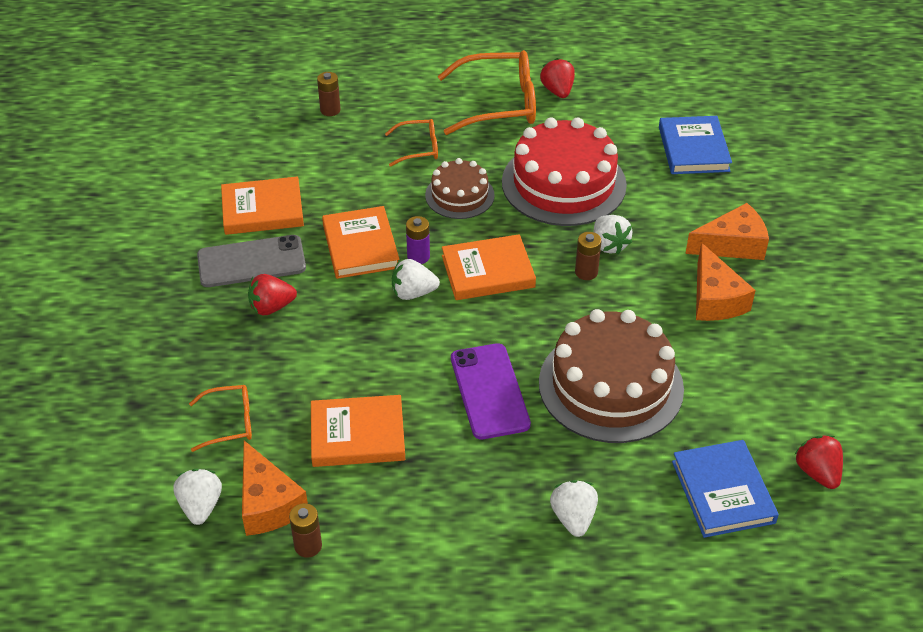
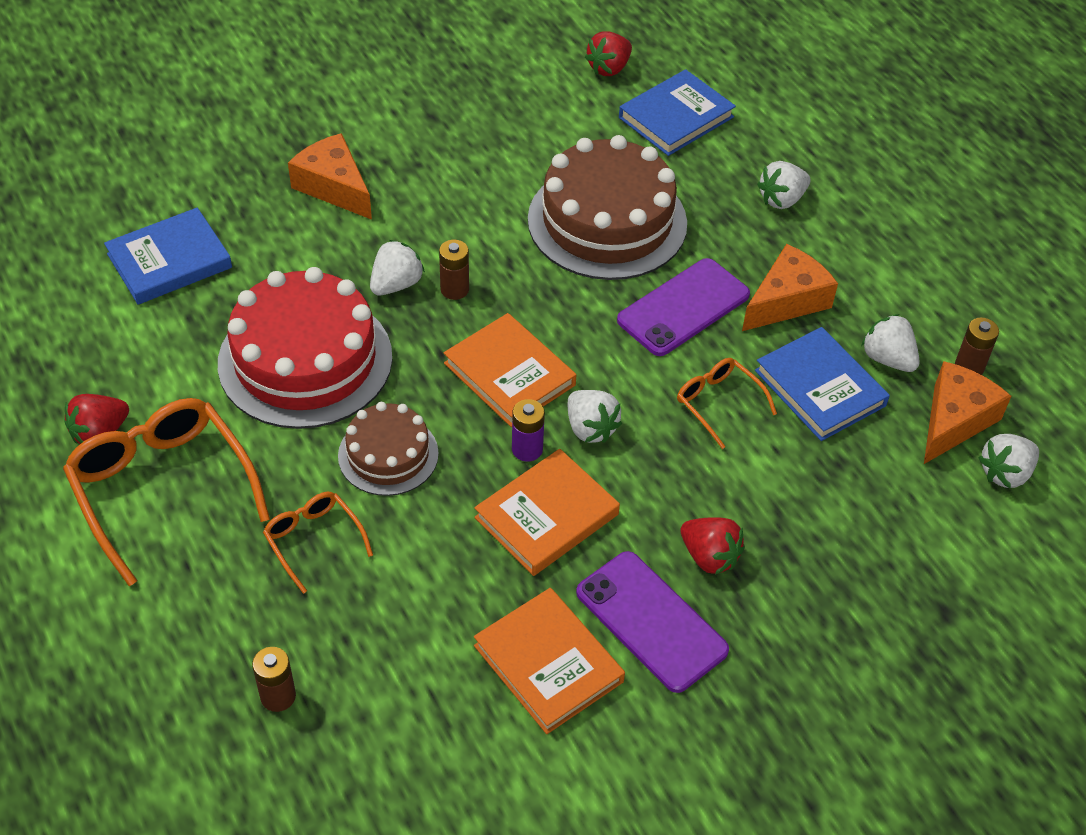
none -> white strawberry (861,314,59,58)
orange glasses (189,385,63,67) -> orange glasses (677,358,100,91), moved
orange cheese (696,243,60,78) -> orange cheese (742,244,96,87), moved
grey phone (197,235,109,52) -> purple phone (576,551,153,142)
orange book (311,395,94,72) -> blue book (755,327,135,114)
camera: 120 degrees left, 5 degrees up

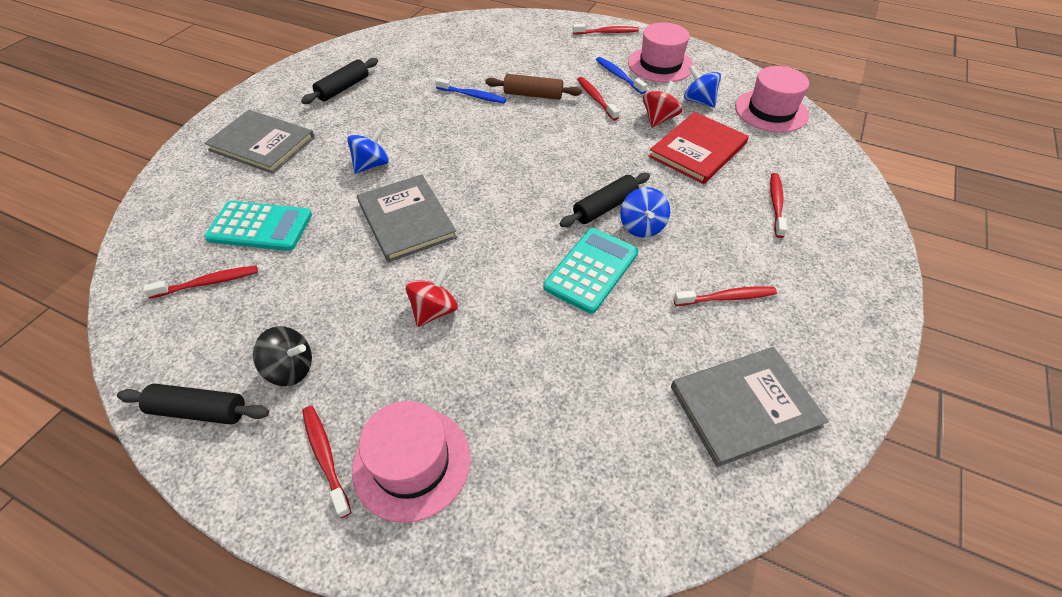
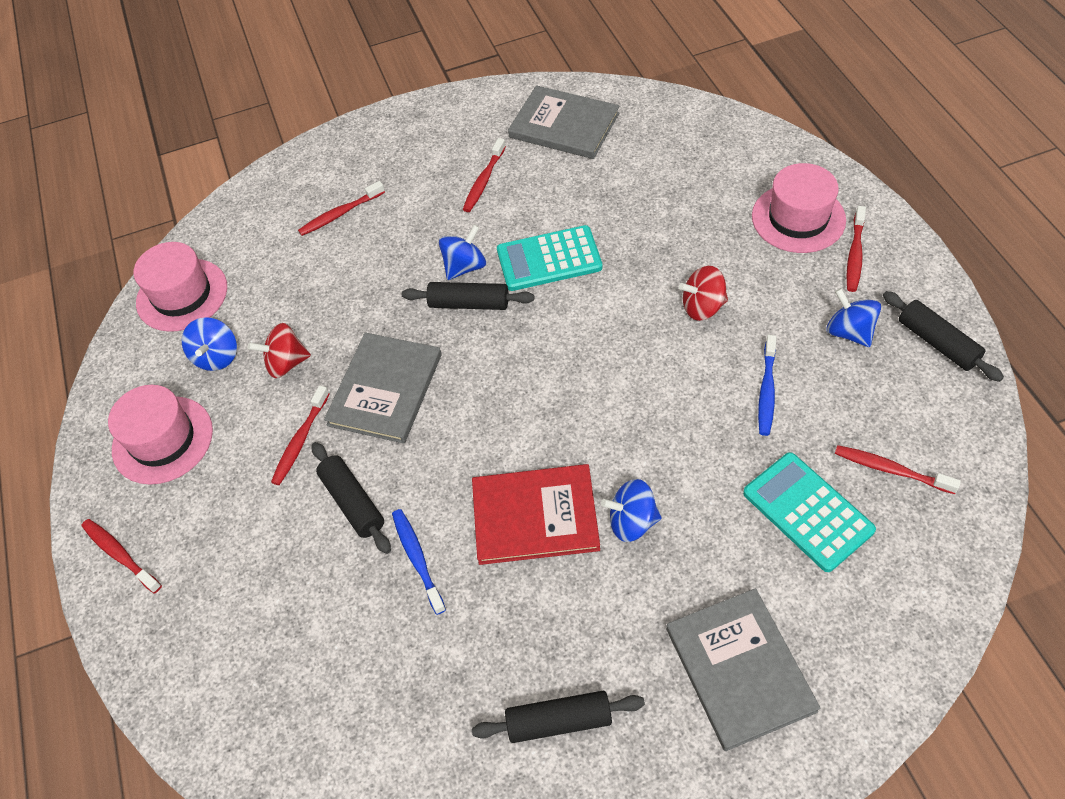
grey book (357,174,100,88) -> grey book (324,332,118,111), moved
blue toothbrush (596,57,51,37) -> blue toothbrush (758,335,18,101), moved
red book (649,112,100,72) -> red book (472,464,128,101), moved
black spinning top (253,326,59,60) -> blue spinning top (827,288,54,59)
brown rolling pin (485,74,97,26) -> black rolling pin (312,442,79,112)
red toothbrush (673,286,104,20) -> red toothbrush (463,138,43,74), 105 degrees counterclockwise
camera: 130 degrees left, 5 degrees up

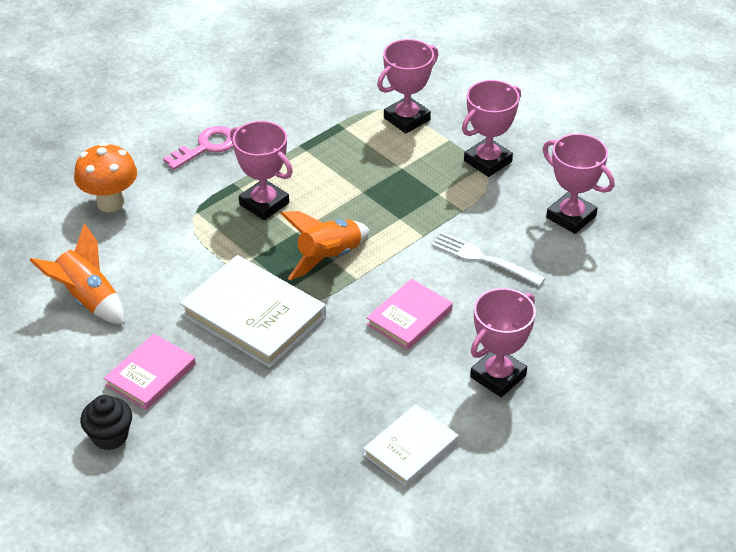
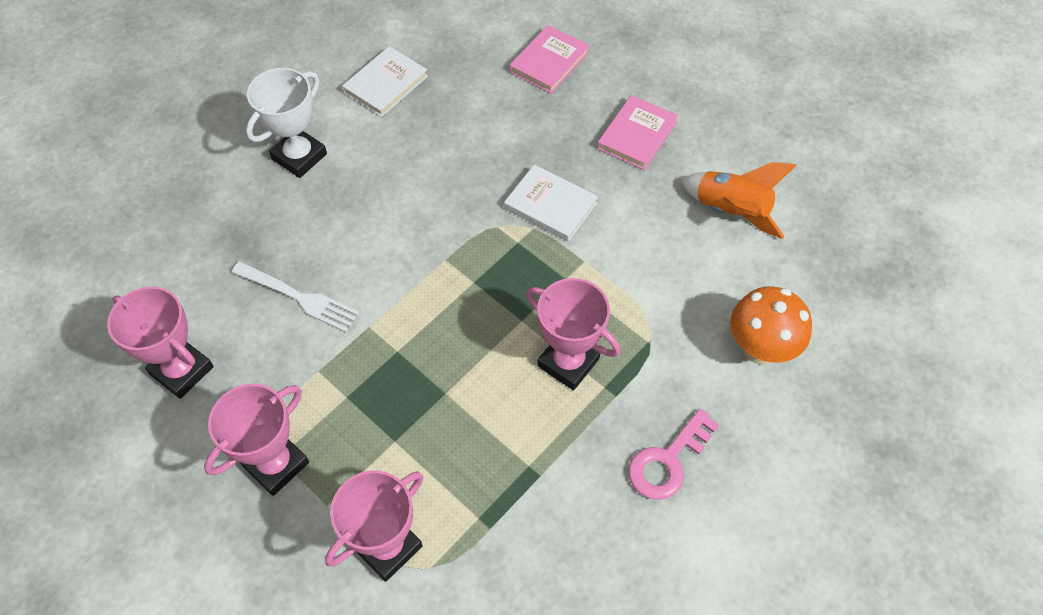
black cupcake (80,395,52,55) -> none
orange rocket (280,211,89,69) -> none
pink book (367,279,86,71) -> pink book (509,25,81,69), moved
pink trophy (470,288,66,109) -> white trophy (246,68,81,110)
white book (180,255,146,113) -> white book (504,165,94,77), x0.61
camera: 175 degrees right, 15 degrees up

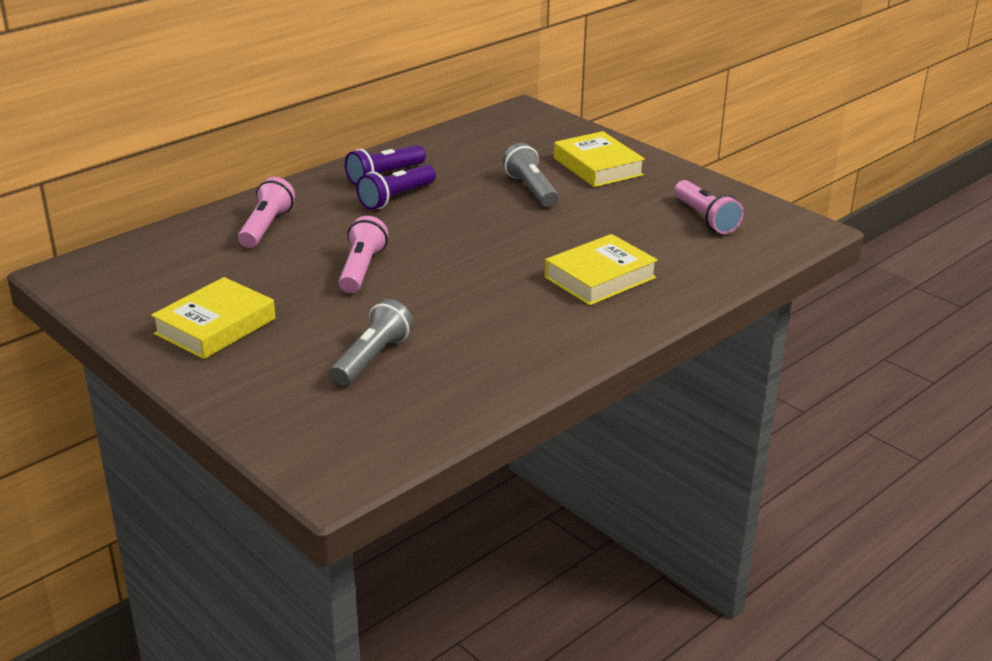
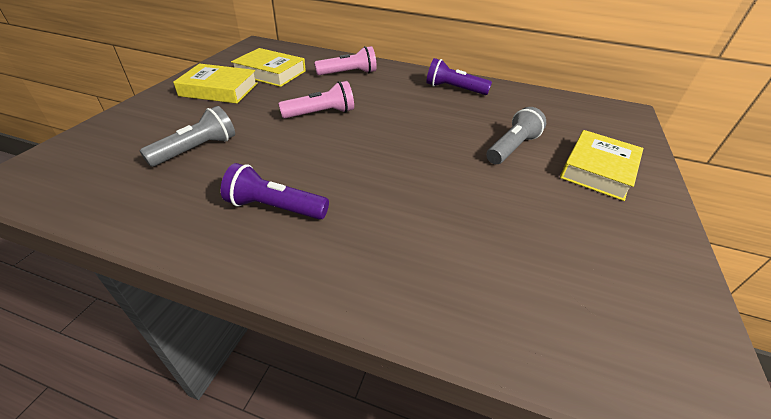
pink flashlight (674,180,70,54) -> none
purple flashlight (356,165,80,45) -> purple flashlight (221,163,108,57), moved
yellow book (545,234,113,71) -> yellow book (231,48,75,39), moved
grey flashlight (330,299,83,87) -> grey flashlight (140,106,95,61), 45 degrees counterclockwise
camera: 60 degrees right, 10 degrees up

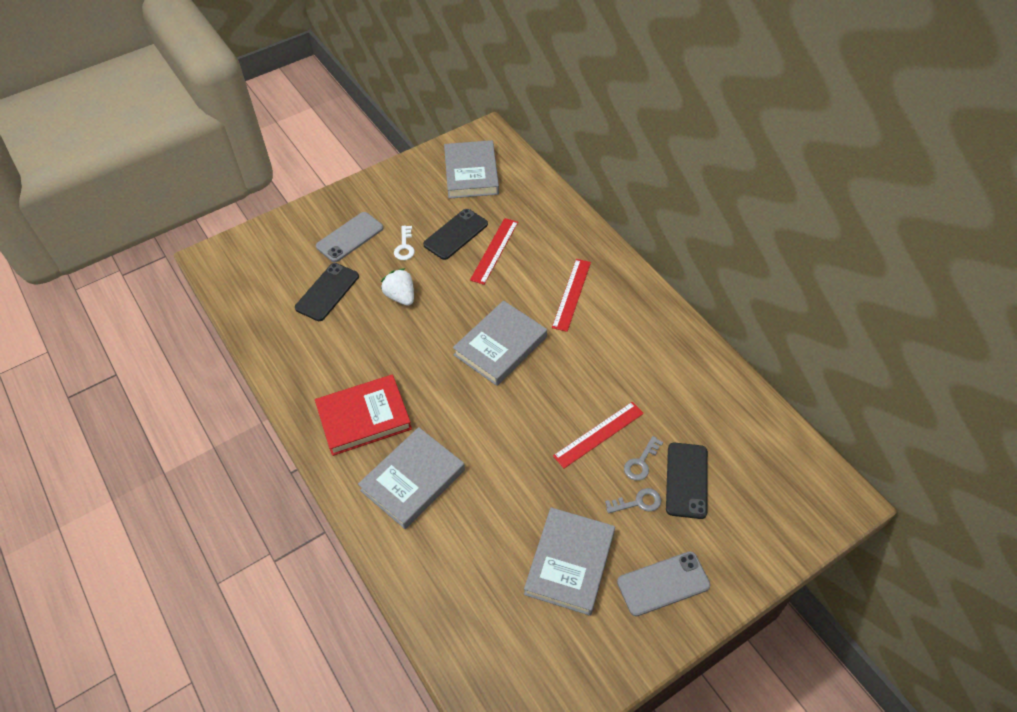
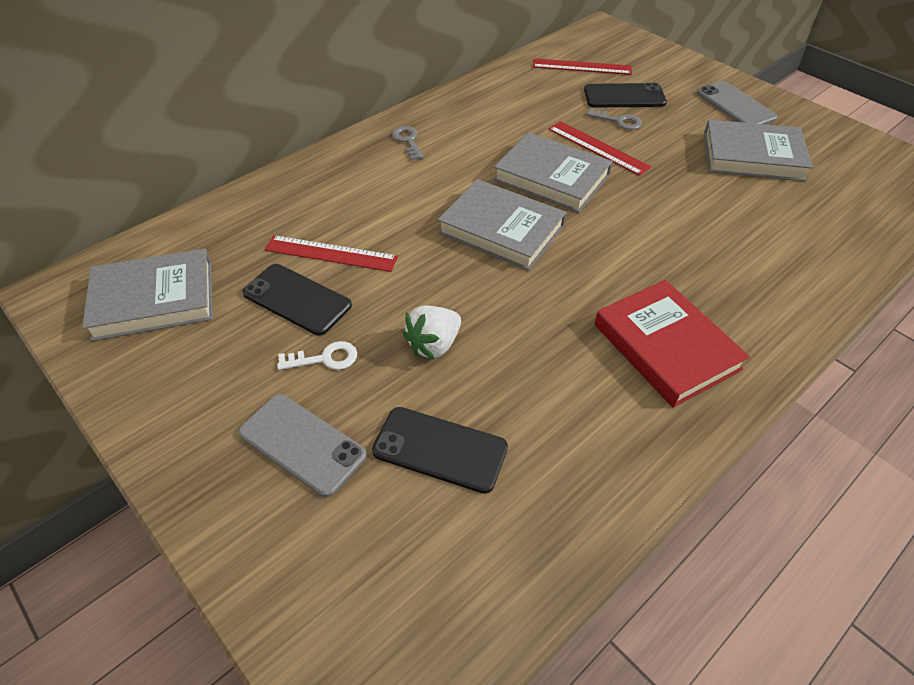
grey book (358,427,107,102) -> grey book (493,132,120,81), moved
red ruler (552,259,39,73) -> red ruler (532,58,100,17), moved
grey key (605,488,56,26) -> grey key (392,126,32,34), moved
camera: 100 degrees left, 5 degrees down

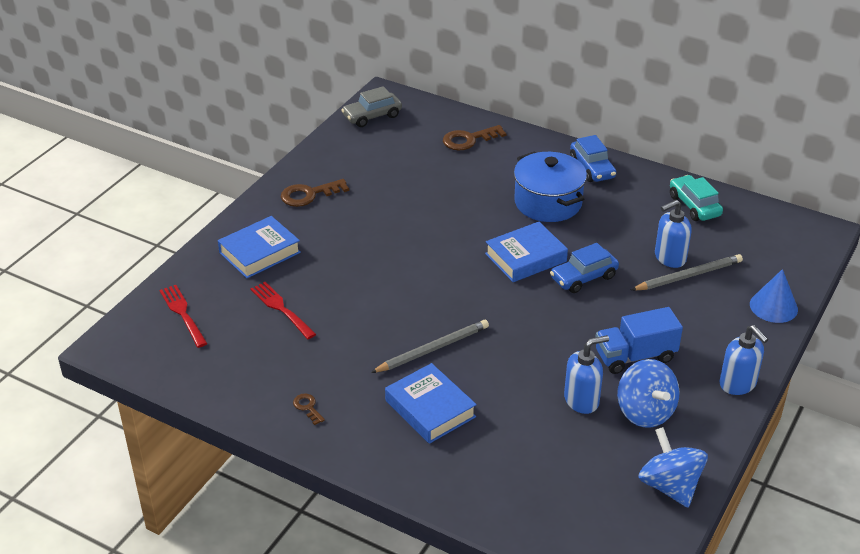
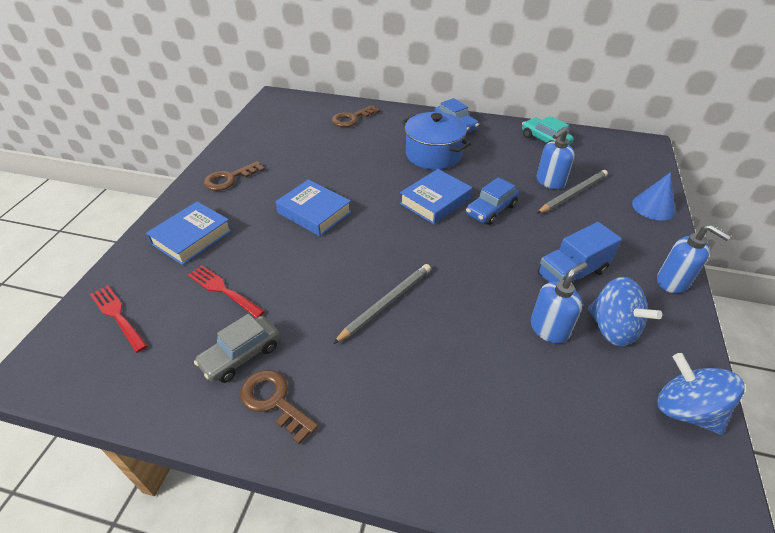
grey car (341,86,61,41) -> grey car (194,314,86,69), moved
blue book (385,363,92,81) -> blue book (276,179,76,57), moved
brown key (293,393,32,32) -> brown key (240,370,78,74), x1.87
camera: 15 degrees left, 5 degrees up

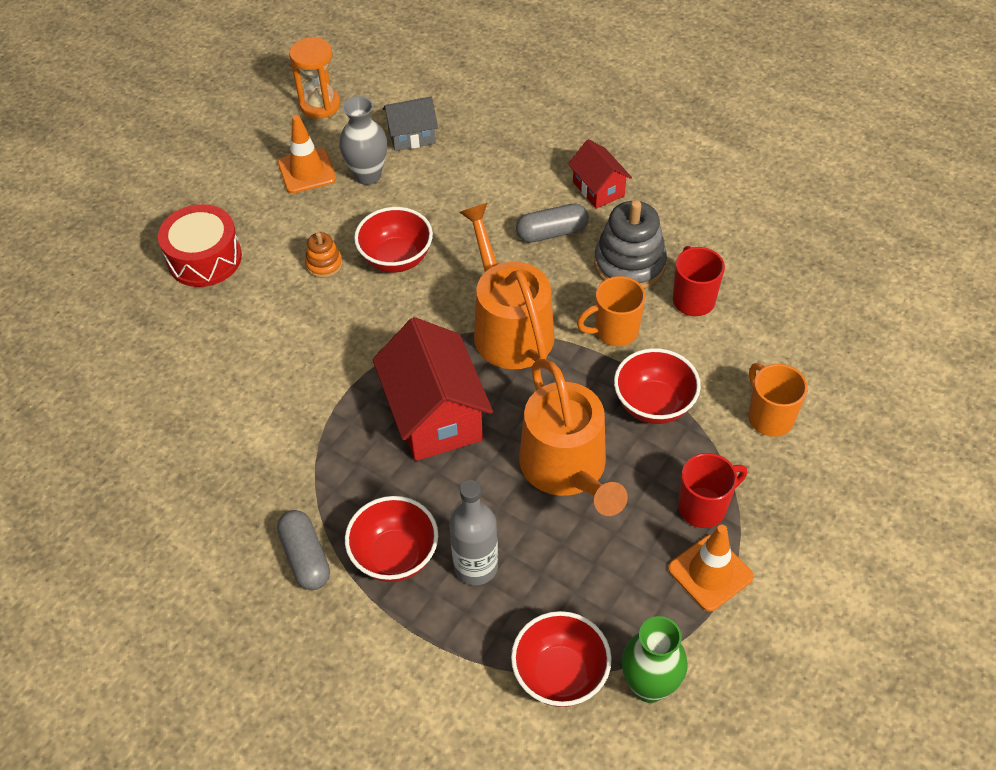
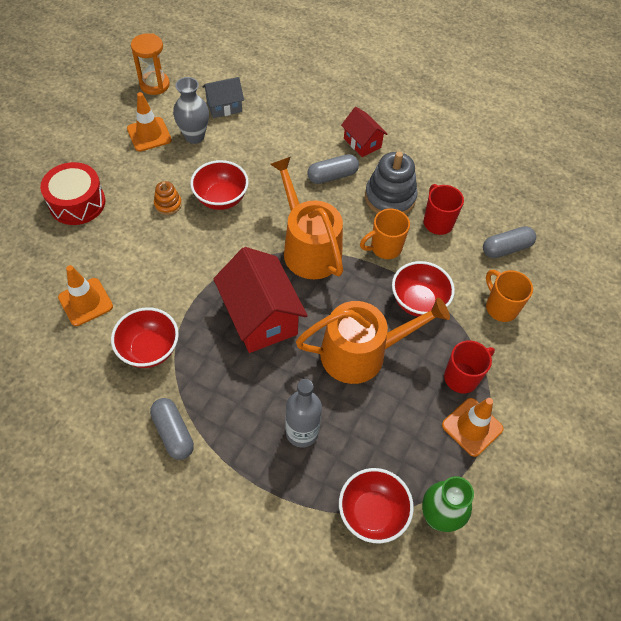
none -> orange traffic cone (58,265,55,61)
none -> grey capsule (483,226,53,32)
red bowl (345,496,93,86) -> red bowl (111,307,68,61), moved
orange watering can (519,359,109,157) -> orange watering can (296,297,154,87), 75 degrees counterclockwise
camera: 10 degrees left, 5 degrees up

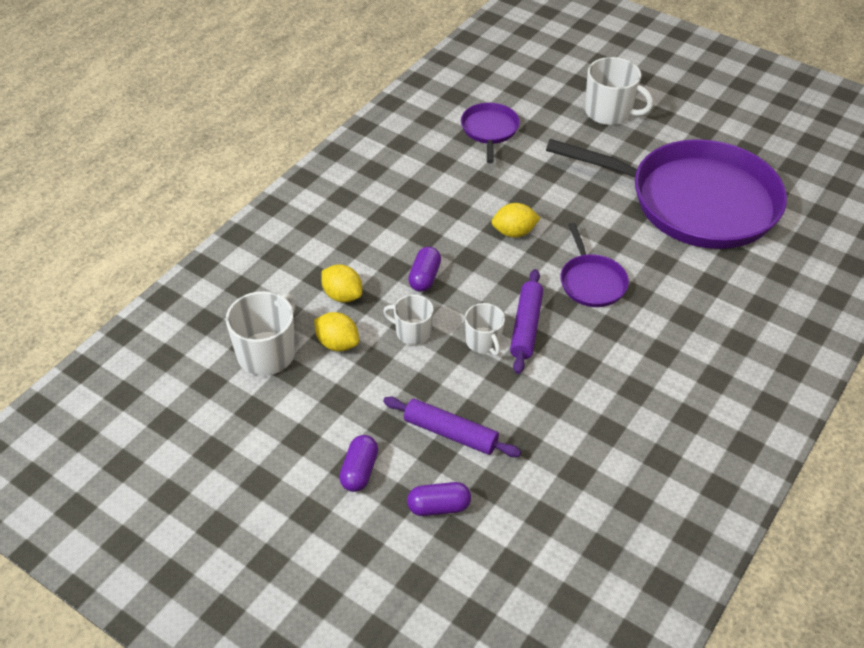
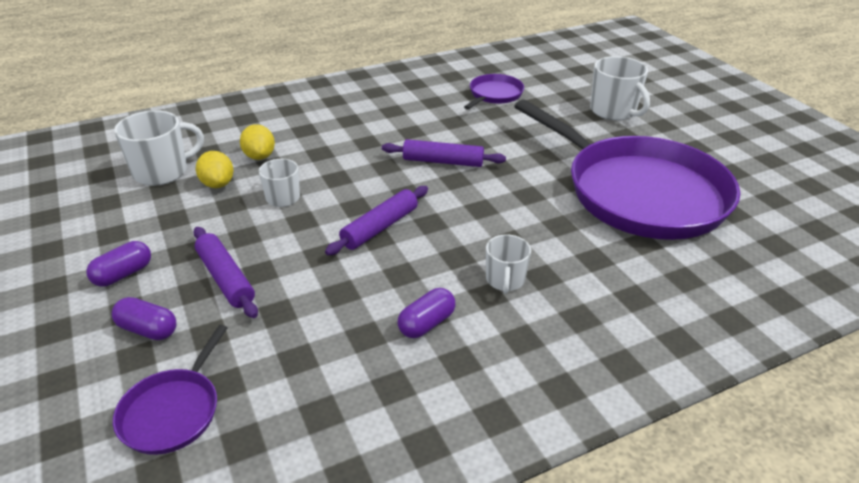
purple capsule (408,247,33,45) -> purple capsule (398,288,57,50), moved
white mug (465,303,40,53) -> white mug (486,235,45,59), moved
purple pan (560,223,69,84) -> purple pan (113,325,114,130), moved
yellow lemon (491,203,50,35) -> purple rolling pin (382,139,124,28)
camera: 30 degrees right, 10 degrees down

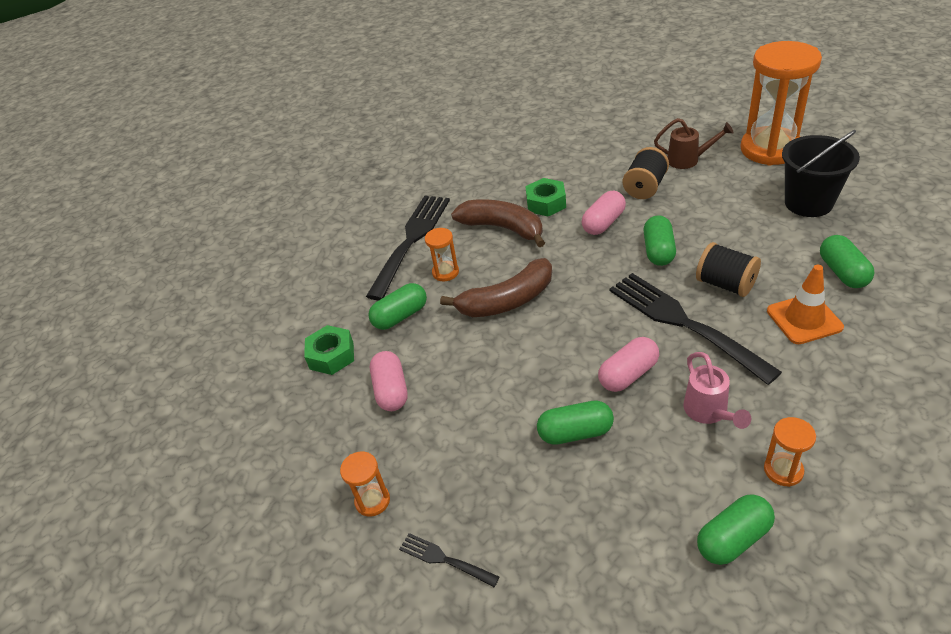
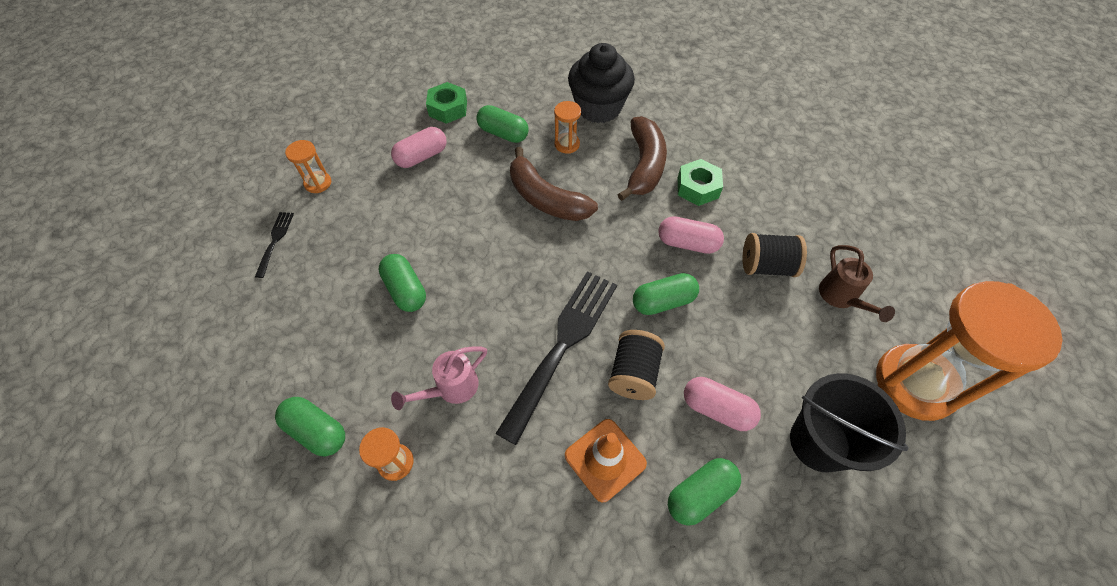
pink capsule (598,337,61,55) -> pink capsule (684,377,77,54), moved
black fork (366,196,84,104) -> black cupcake (568,43,67,80)
camera: 60 degrees right, 15 degrees up

